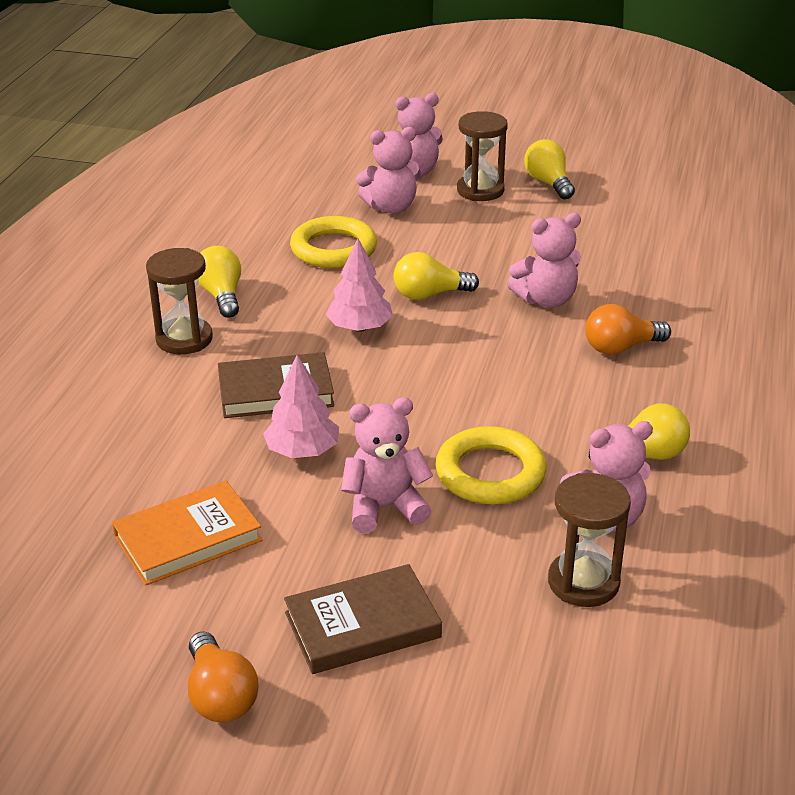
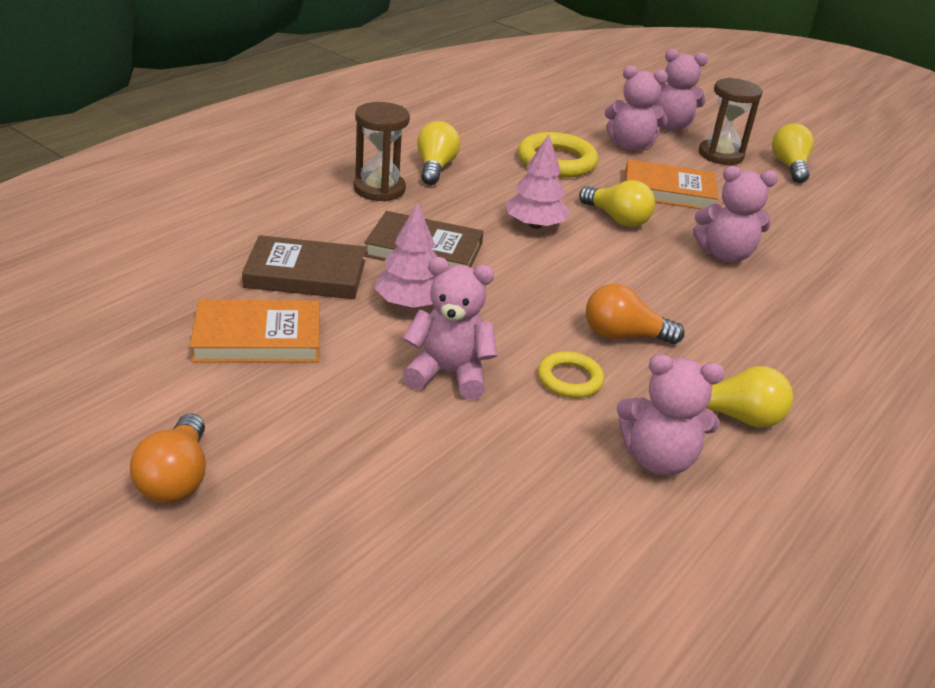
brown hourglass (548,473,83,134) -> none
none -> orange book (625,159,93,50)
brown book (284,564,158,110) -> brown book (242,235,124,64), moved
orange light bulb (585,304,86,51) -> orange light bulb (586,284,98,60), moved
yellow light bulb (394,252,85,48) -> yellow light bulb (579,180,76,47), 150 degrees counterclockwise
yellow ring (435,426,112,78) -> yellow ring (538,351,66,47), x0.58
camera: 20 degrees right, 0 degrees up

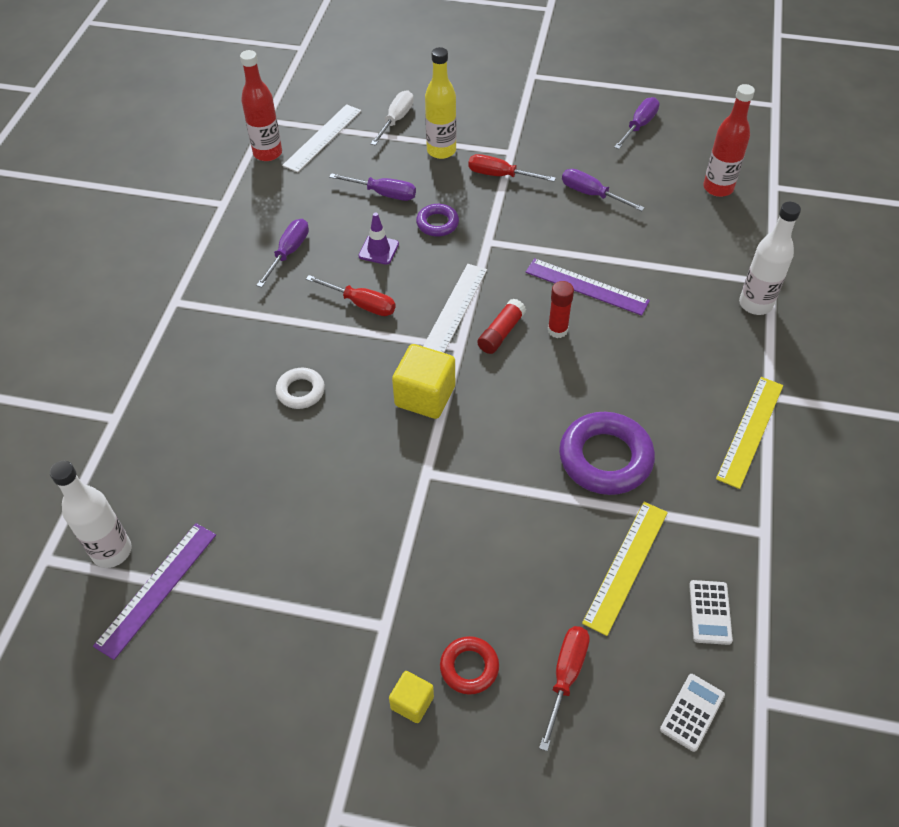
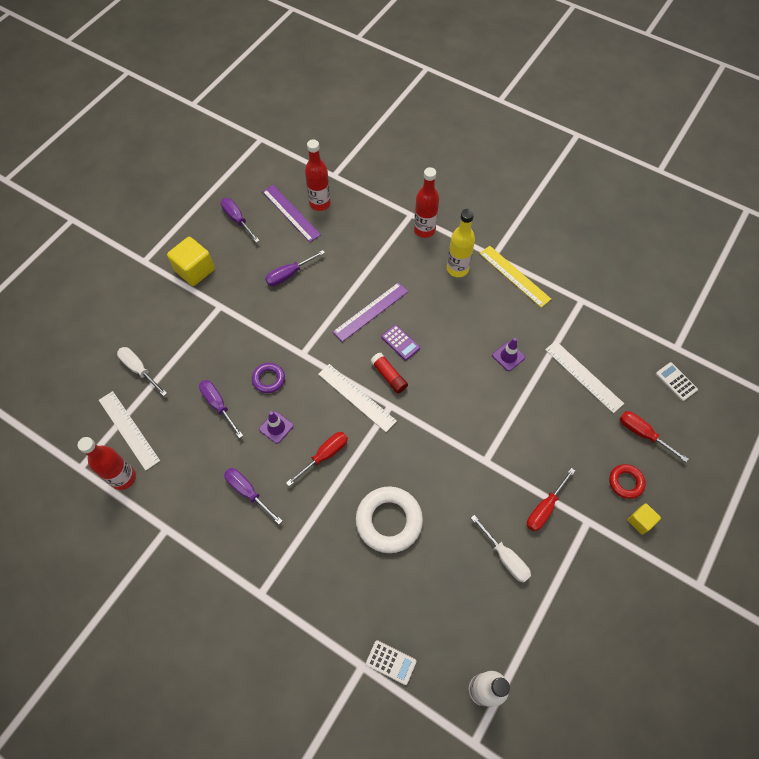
none -> white screwdriver (471,515,60,68)
purple ruler (93,523,123,137) -> purple ruler (262,185,59,57), moved
yellow cube (392,344,63,75) -> yellow cube (167,237,48,49), moved
yellow bottle (425,47,31,112) -> yellow bottle (447,209,28,68), moved
red screwdriver (468,154,88,28) -> red screwdriver (527,468,48,63), moved
white calculator (689,580,44,65) -> white calculator (366,640,50,45), moved
red glue stick (548,281,26,57) -> purple calculator (381,325,39,35)
purple ring (559,412,96,83) -> purple traffic cone (492,338,33,33)
yellow ruler (582,502,86,134) -> white ruler (545,341,79,72)
white bottle (739,202,62,113) -> red bottle (414,167,25,71)
purple screwdriver (329,173,87,28) -> purple screwdriver (199,380,44,58), 75 degrees counterclockwise
white ring (276,368,49,41) -> white ring (356,486,67,67), x1.83
camera: 70 degrees left, 10 degrees up

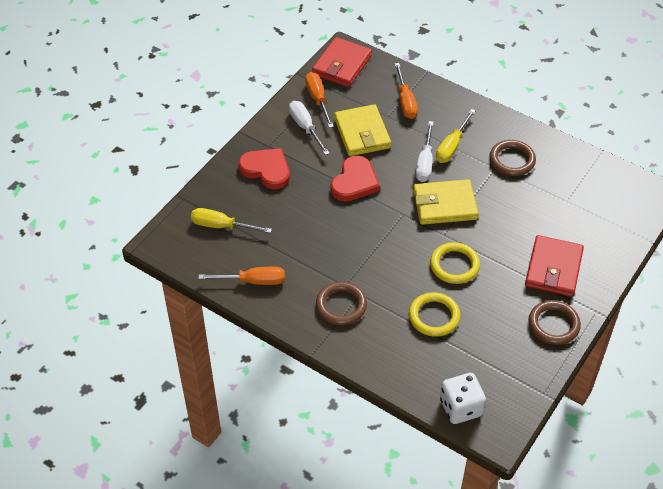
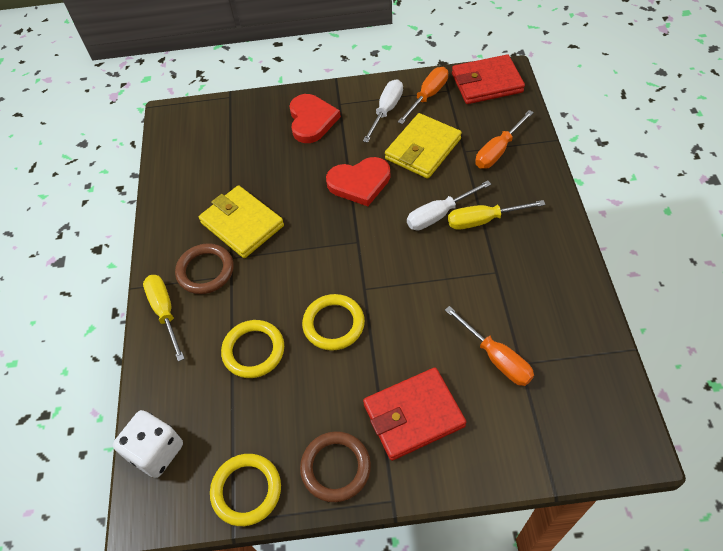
brown ring (489,140,47,36) -> none
none -> yellow ring (210,454,71,72)
yellow screwdriver (191,208,81,25) -> yellow screwdriver (143,275,42,87), moved
orange screwdriver (198,267,87,18) -> orange screwdriver (445,306,89,80), moved
yellow wallet (413,179,66,46) -> yellow wallet (199,185,85,73), moved
camera: 55 degrees right, 5 degrees up

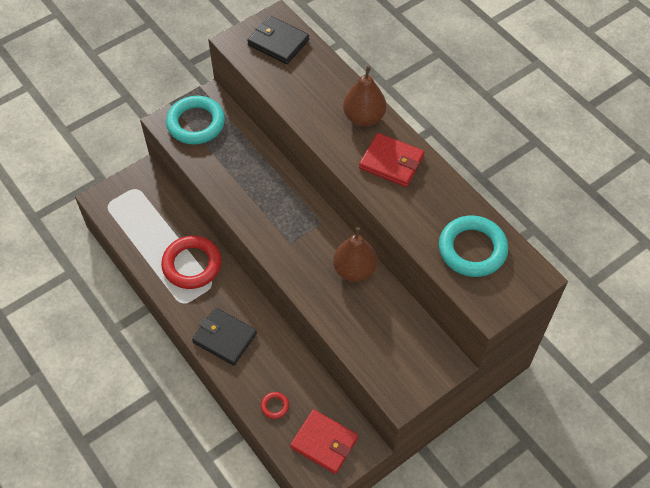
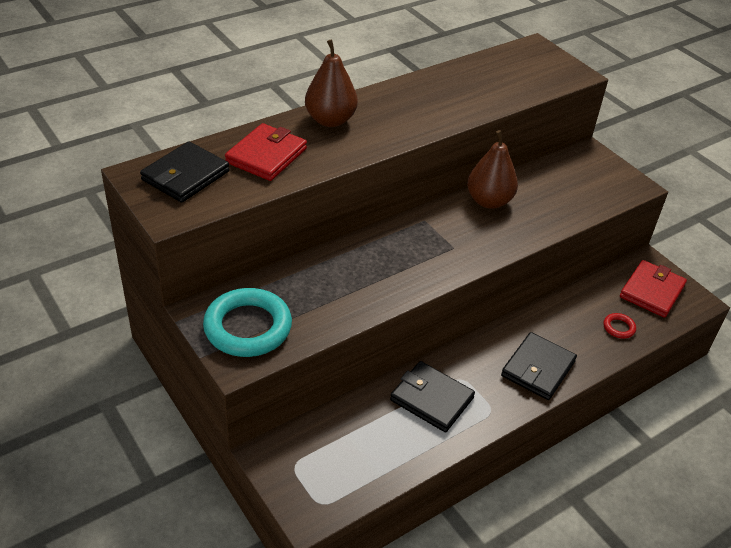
turquoise ring (439,215,69,62) -> none
red wallet (359,133,65,54) -> red wallet (225,123,82,58), moved
red ring (161,236,60,53) -> black wallet (390,361,85,71)
camera: 90 degrees left, 15 degrees down

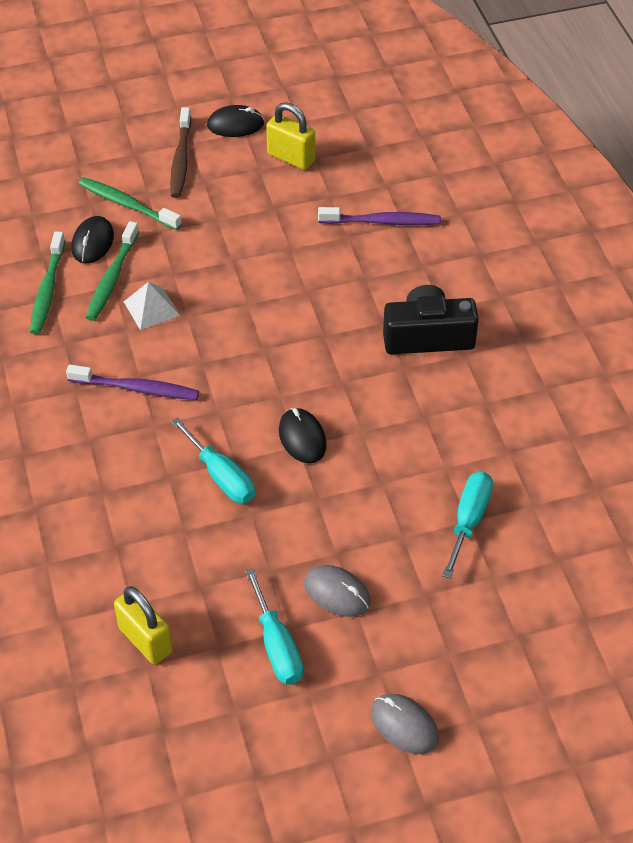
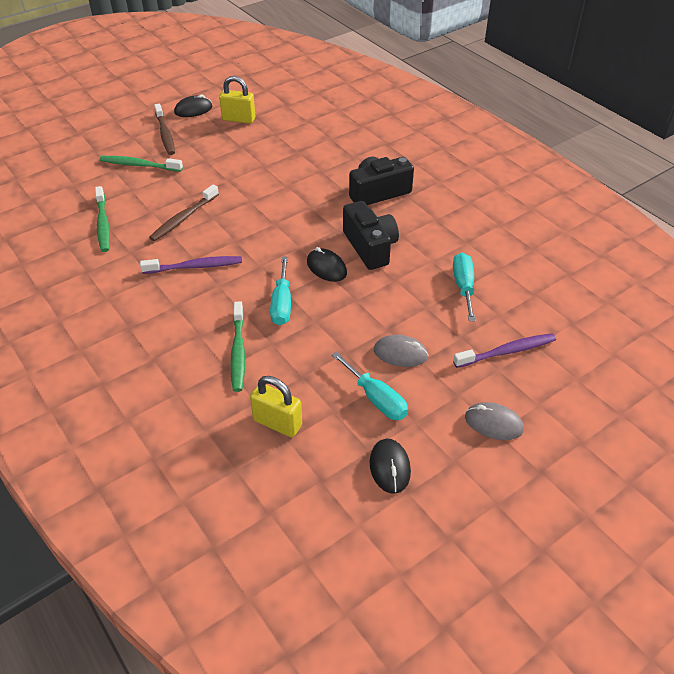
none -> black camera (343,201,56,69)
black mouse (71,216,43,48) -> black mouse (370,439,41,55), moved
green toothbrush (86,221,53,100) -> green toothbrush (230,301,15,91), moved
purple toothbrush (318,207,123,18) -> purple toothbrush (453,333,103,35), moved
white pyramid (124,282,56,48) -> brown toothbrush (149,185,70,56)
turquoise screwdriver (171,417,84,86) -> turquoise screwdriver (270,257,21,68), 60 degrees clockwise
camera: 20 degrees left, 5 degrees down

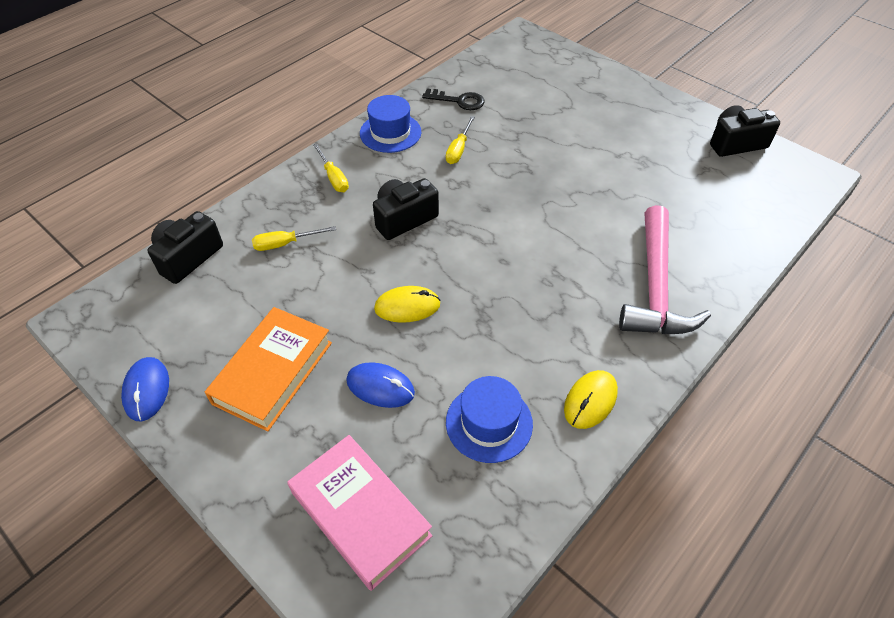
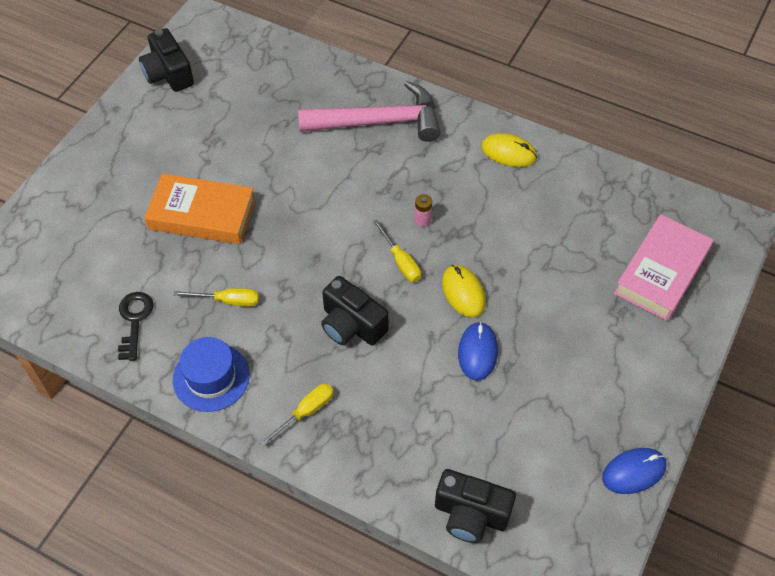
blue hat (446,376,87,87) -> none
none -> pink battery (415,194,17,33)
orange book (205,307,127,125) -> orange book (144,173,111,71), moved
yellow screwdriver (252,226,84,25) -> yellow screwdriver (373,219,48,63), moved
blue mouse (346,362,69,46) -> blue mouse (458,322,40,59), moved
camera: 105 degrees left, 5 degrees up

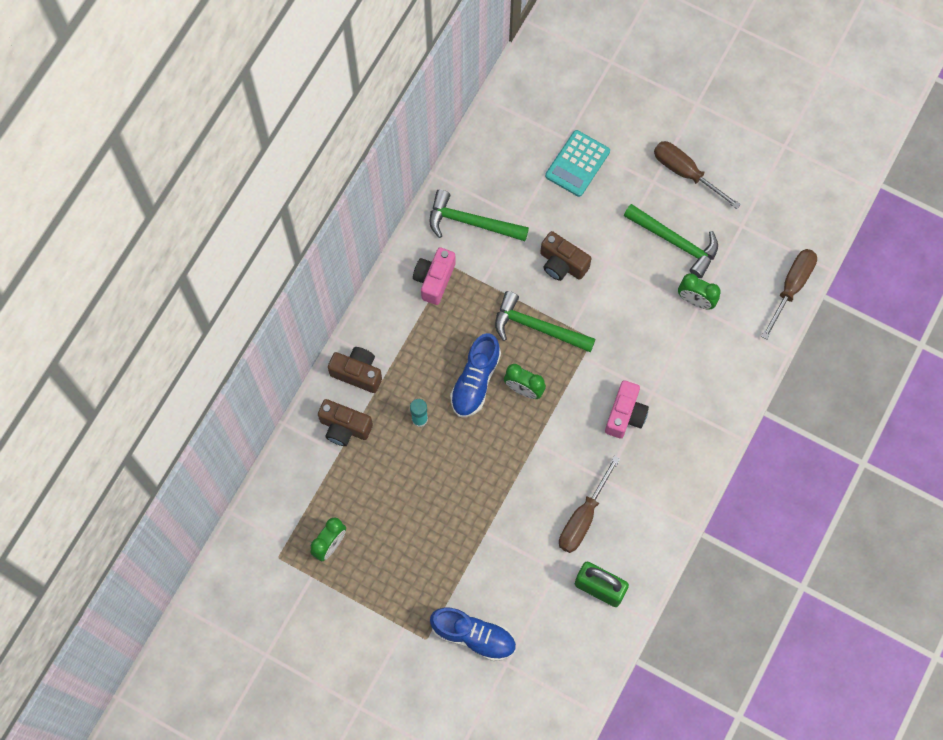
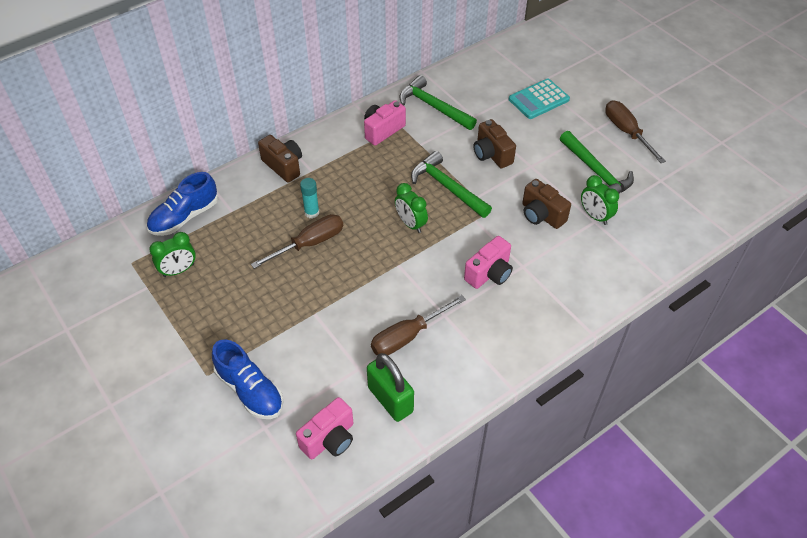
none -> pink camera (296,397,58,62)
brown camera (318,399,55,47) -> brown camera (522,179,49,50), moved
blue shoe (450,333,51,84) -> blue shoe (147,172,71,64), moved
brown screwdriver (761,249,56,91) -> brown screwdriver (251,214,92,55), moved
camera: 25 degrees right, 20 degrees down

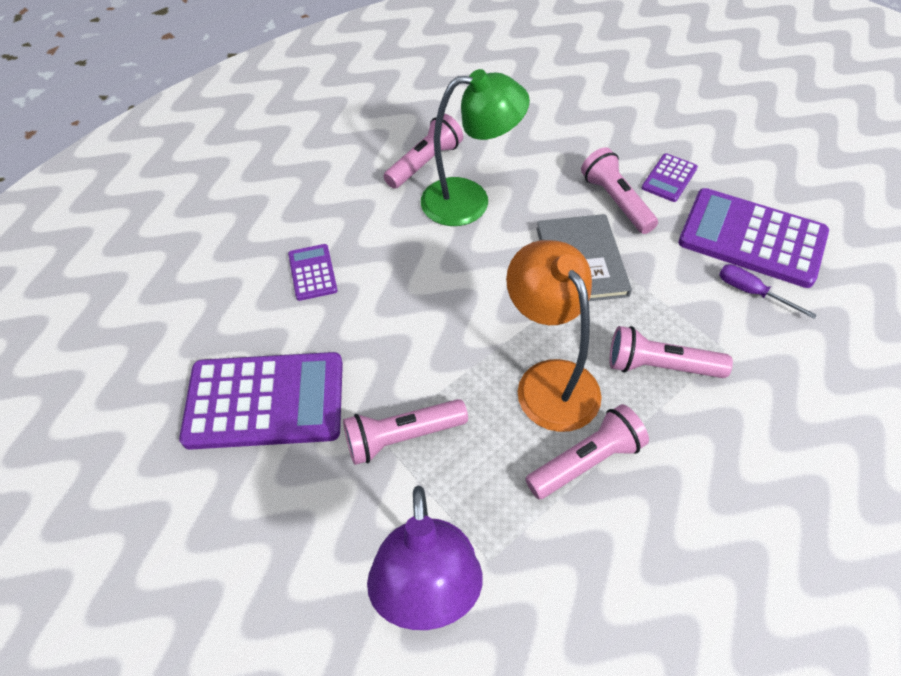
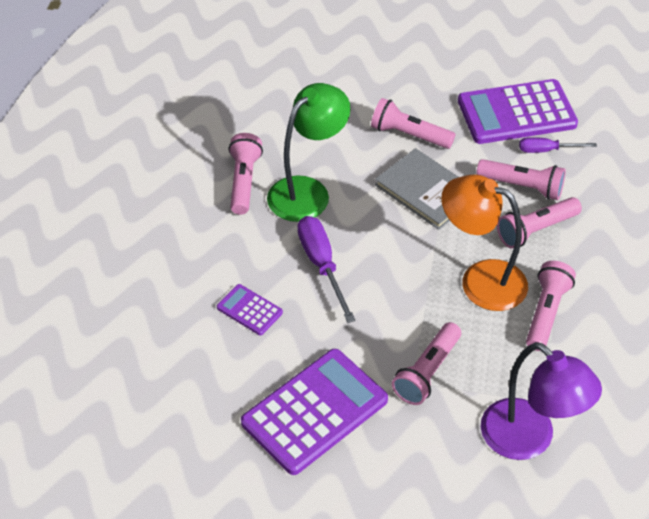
purple calculator (642,153,56,49) -> none
none -> purple screwdriver (297,216,59,107)
none -> pink flashlight (476,159,90,41)
camera: 40 degrees left, 5 degrees down

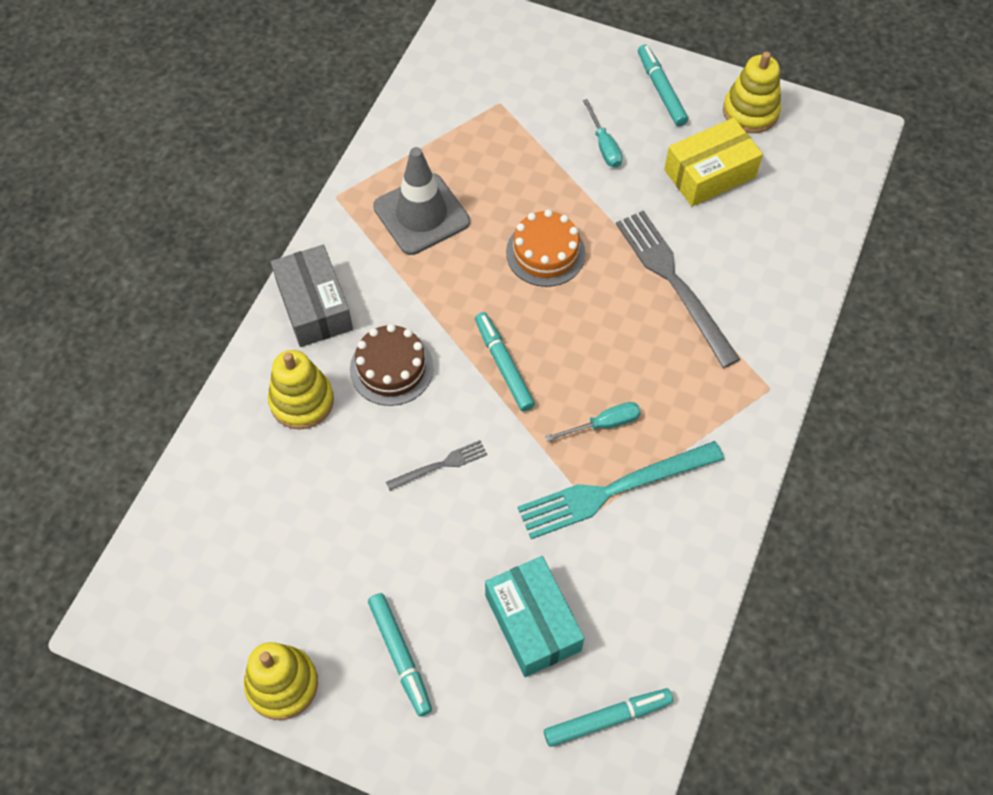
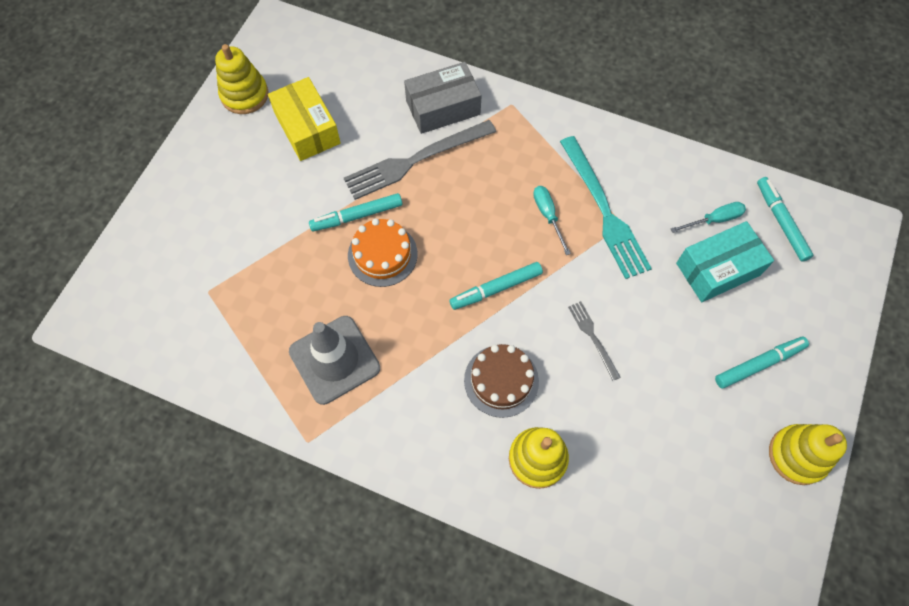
grey box (271,245,82,102) -> grey box (404,62,78,72), moved
turquoise screwdriver (583,99,39,69) -> turquoise screwdriver (671,202,75,31), moved
turquoise marker (638,44,50,82) -> turquoise marker (309,193,93,38), moved
camera: 90 degrees left, 5 degrees up

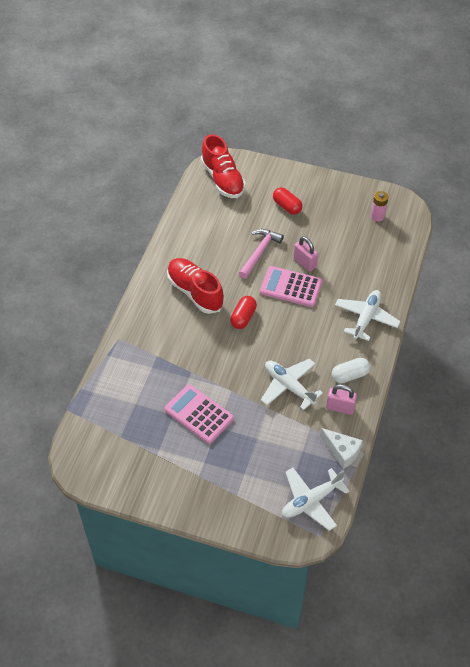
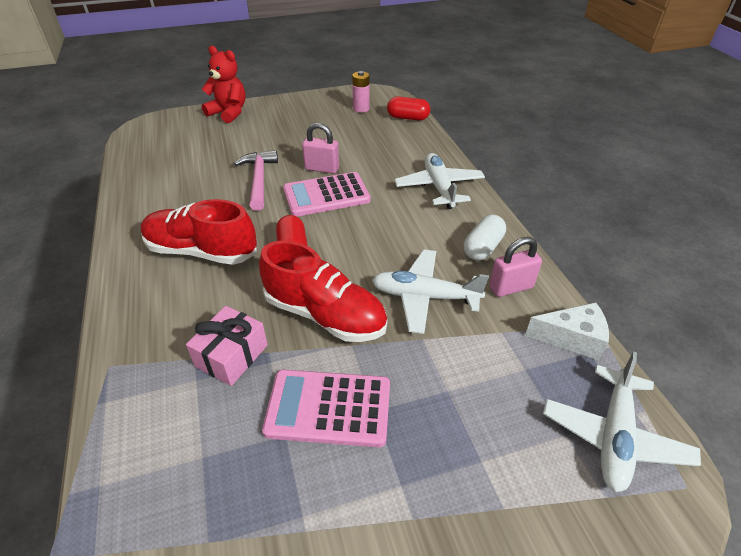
none -> pink gift (186,306,82,80)
none -> red teddy bear (202,46,44,77)
red shoe (201,134,45,64) -> red shoe (259,241,128,101), moved
red capsule (273,187,30,28) -> red capsule (387,96,43,24), moved
camera: 35 degrees left, 10 degrees down

